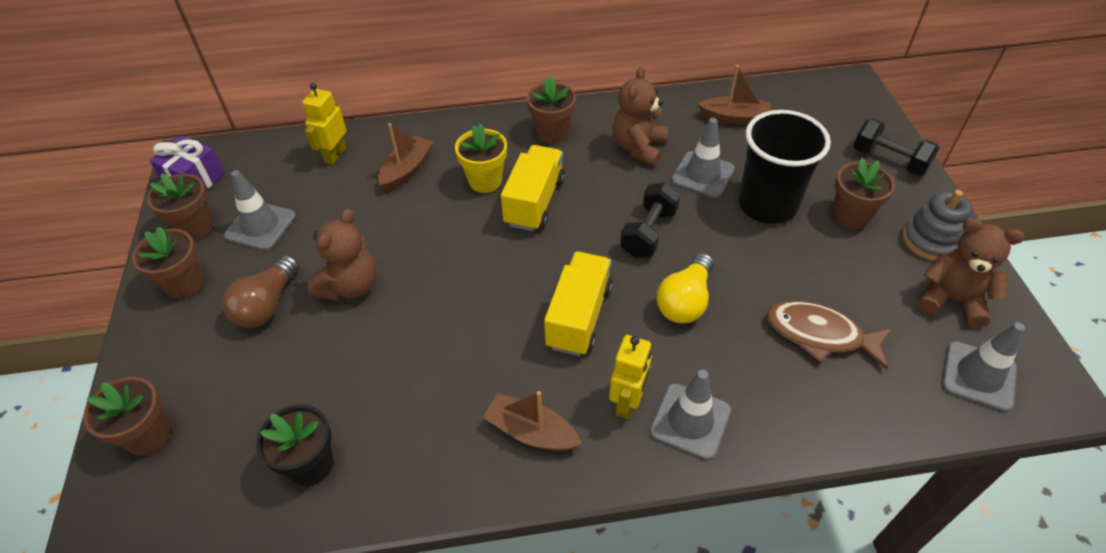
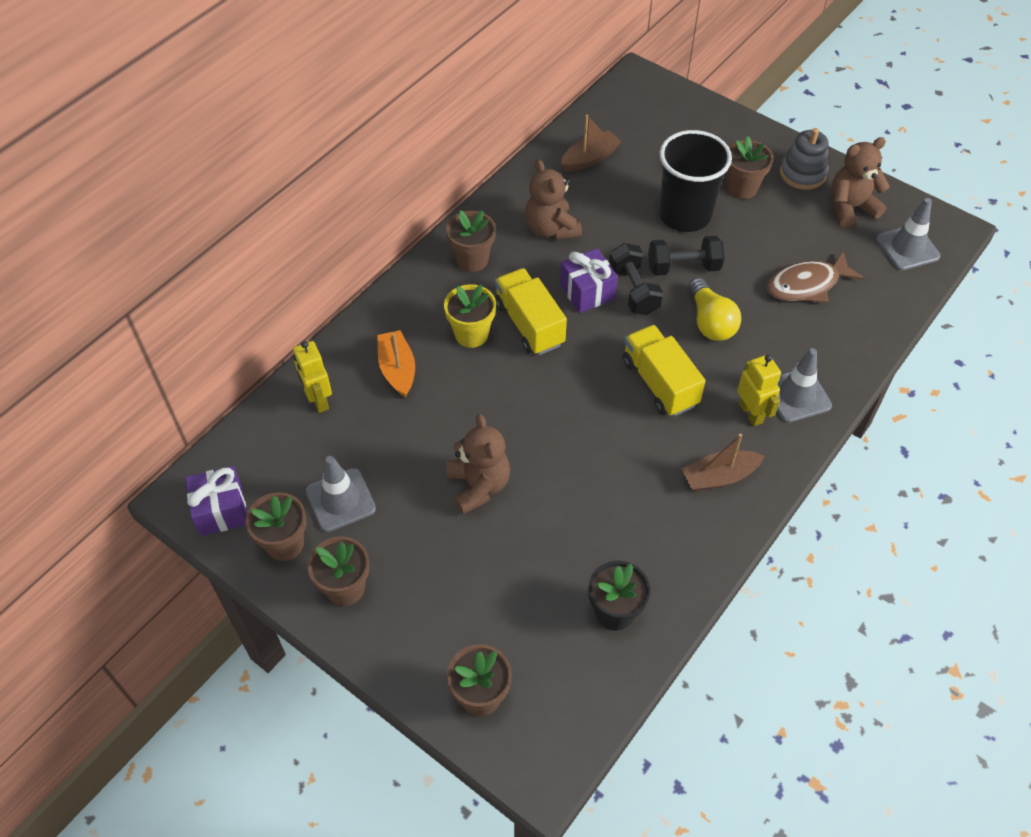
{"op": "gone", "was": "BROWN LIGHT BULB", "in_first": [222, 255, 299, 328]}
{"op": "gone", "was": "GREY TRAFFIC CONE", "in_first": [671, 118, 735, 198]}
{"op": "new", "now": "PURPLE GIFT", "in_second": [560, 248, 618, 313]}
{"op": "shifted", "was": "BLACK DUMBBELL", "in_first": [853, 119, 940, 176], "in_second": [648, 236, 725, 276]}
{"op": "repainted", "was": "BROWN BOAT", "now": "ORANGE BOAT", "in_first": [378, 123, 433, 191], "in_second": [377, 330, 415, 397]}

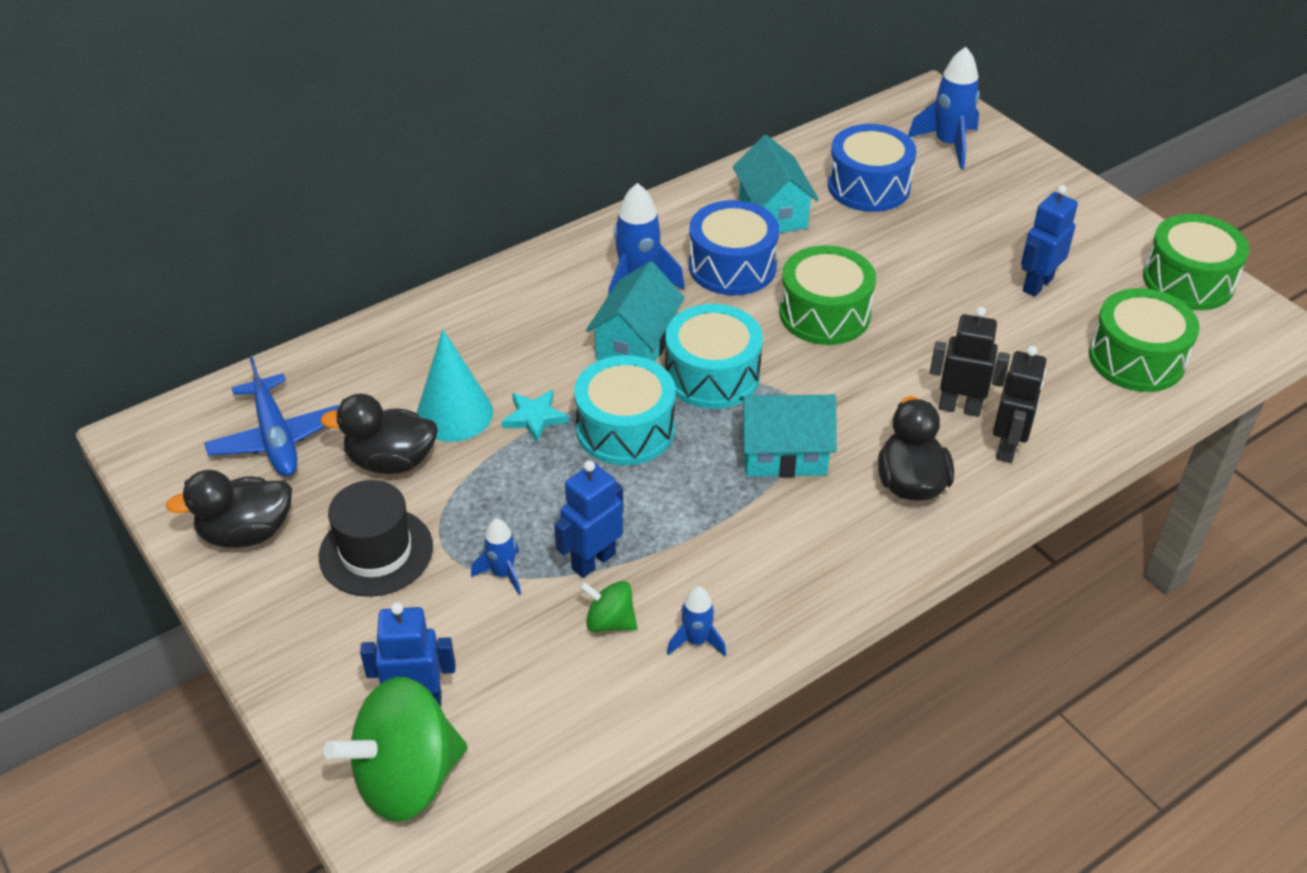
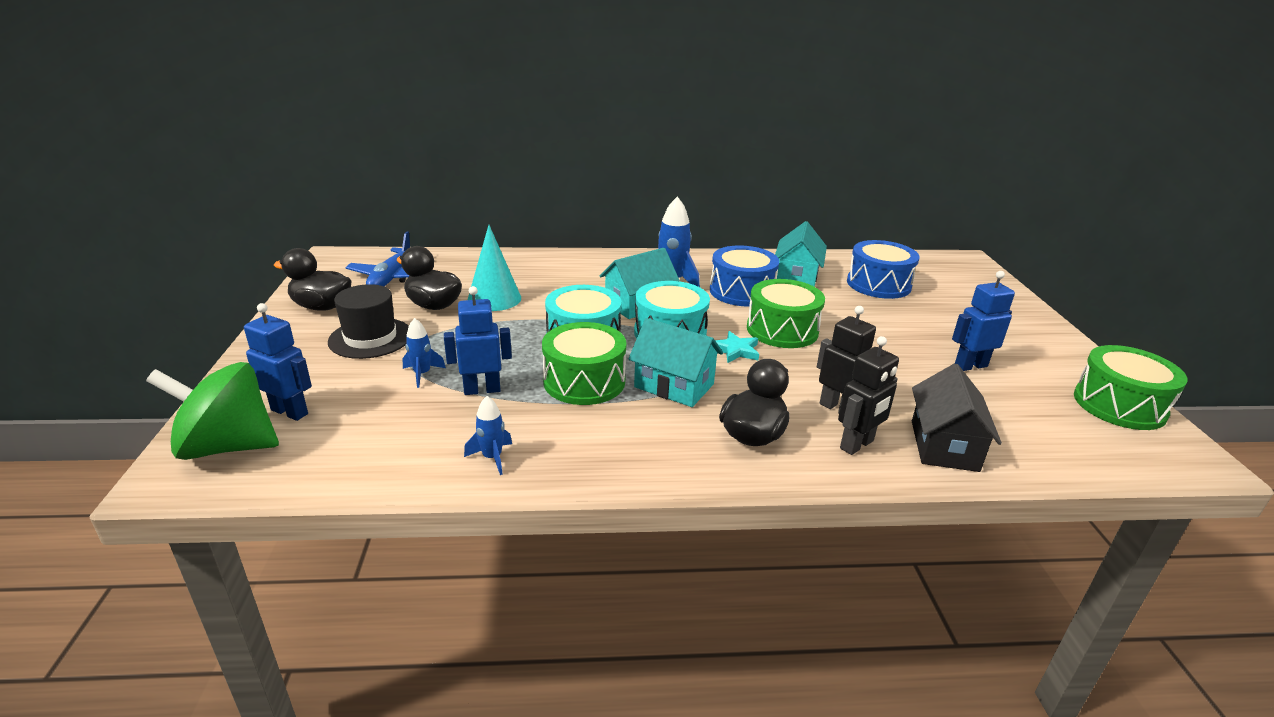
{"op": "gone", "was": "GREEN SPINNING TOP", "in_first": [580, 581, 637, 632]}
{"op": "gone", "was": "BLUE ROCKET", "in_first": [908, 47, 980, 169]}
{"op": "new", "now": "BLACK HOUSE", "in_second": [912, 363, 1002, 472]}
{"op": "shifted", "was": "TURQUOISE STAR", "in_first": [501, 390, 569, 442], "in_second": [715, 331, 759, 363]}
{"op": "shifted", "was": "GREEN DRUM", "in_first": [1089, 288, 1200, 392], "in_second": [542, 322, 626, 405]}

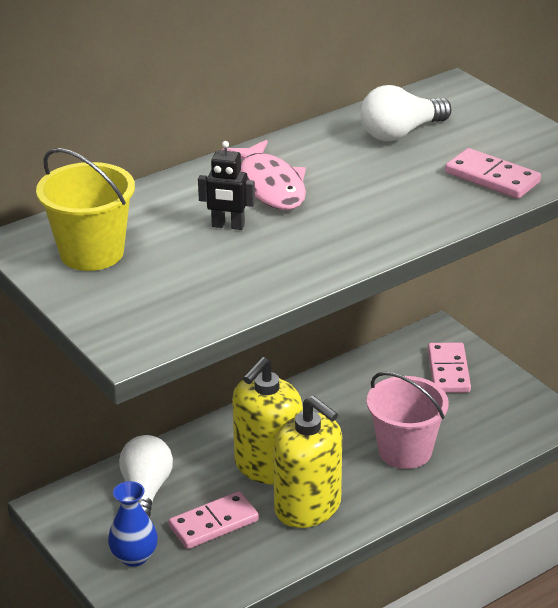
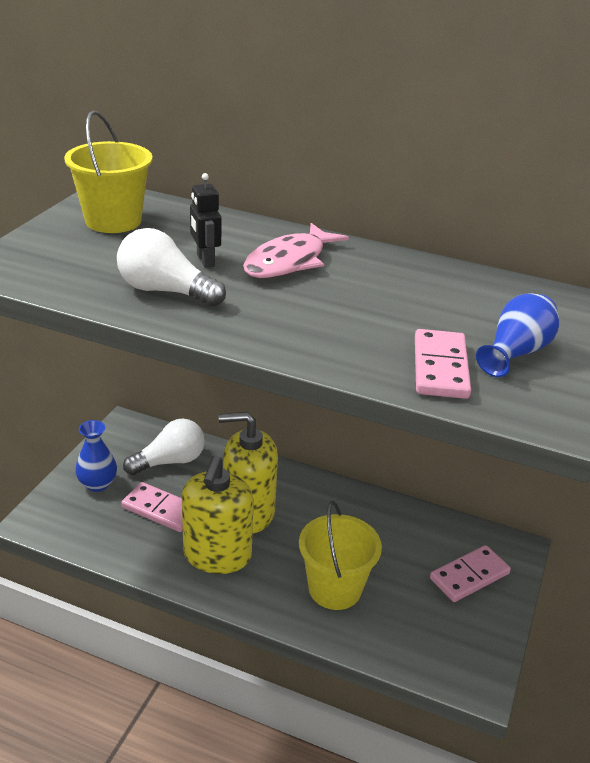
{"op": "new", "now": "BLUE VASE", "in_second": [476, 293, 559, 377]}
{"op": "shifted", "was": "WHITE LIGHT BULB", "in_first": [361, 85, 451, 141], "in_second": [117, 228, 226, 307]}
{"op": "repainted", "was": "PINK BUCKET", "now": "YELLOW BUCKET", "in_first": [367, 372, 449, 469], "in_second": [299, 501, 382, 610]}

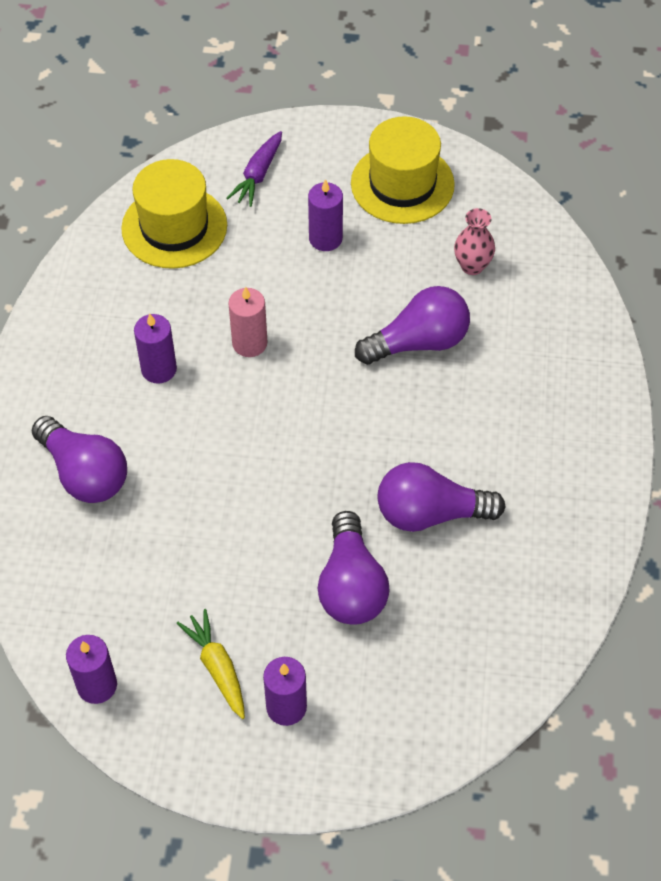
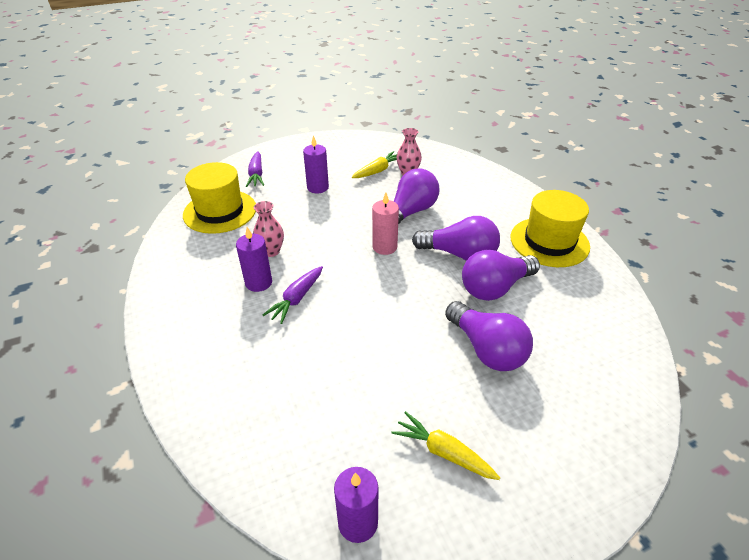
{"op": "gone", "was": "PURPLE CANDLE", "in_first": [263, 657, 307, 726]}
{"op": "new", "now": "PINK VASE", "in_second": [253, 201, 284, 257]}
{"op": "new", "now": "PURPLE CARROT", "in_second": [263, 266, 323, 324]}
{"op": "new", "now": "YELLOW CARROT", "in_second": [352, 151, 397, 178]}
{"op": "shifted", "was": "PURPLE LIGHT BULB", "in_first": [32, 416, 127, 503], "in_second": [412, 216, 500, 261]}
{"op": "shifted", "was": "PINK CANDLE", "in_first": [228, 286, 267, 357], "in_second": [372, 193, 399, 255]}
{"op": "shifted", "was": "YELLOW HAT", "in_first": [351, 116, 455, 224], "in_second": [510, 190, 590, 267]}

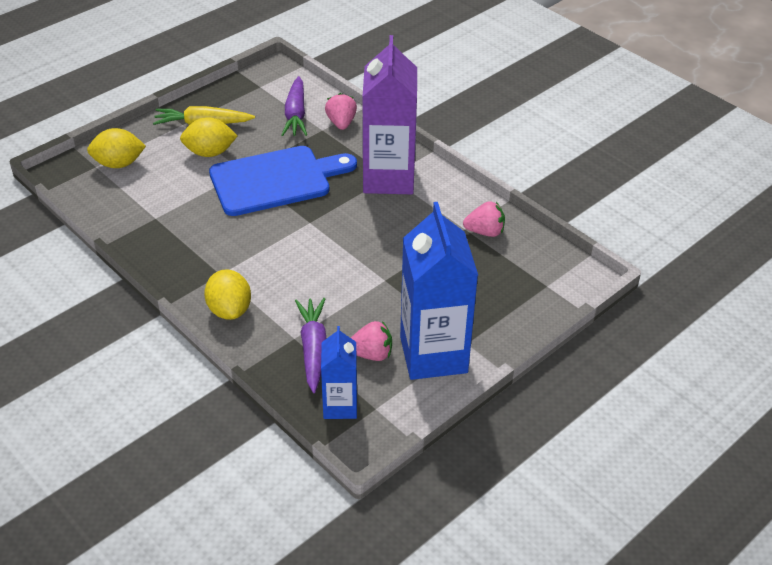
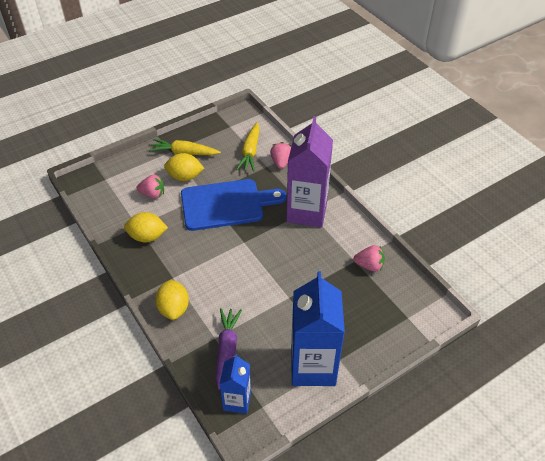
{"op": "shifted", "was": "YELLOW LEMON", "in_first": [87, 128, 146, 168], "in_second": [124, 212, 168, 242]}
{"op": "shifted", "was": "PINK STRAWBERRY", "in_first": [351, 321, 392, 361], "in_second": [136, 175, 164, 199]}
{"op": "repainted", "was": "PURPLE CARROT", "now": "YELLOW CARROT", "in_first": [282, 76, 307, 136], "in_second": [236, 122, 260, 172]}

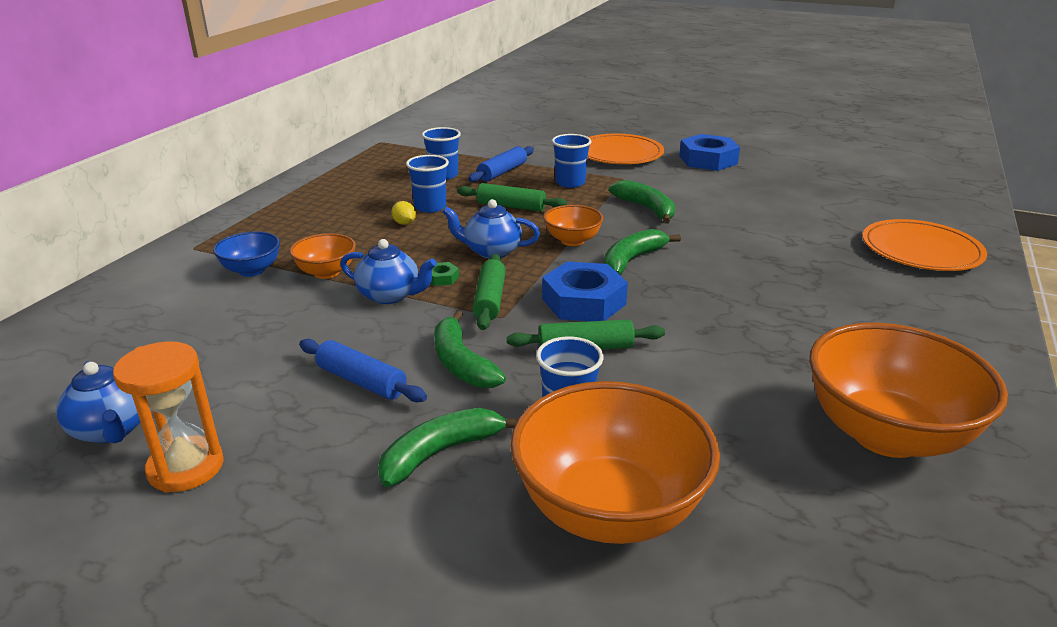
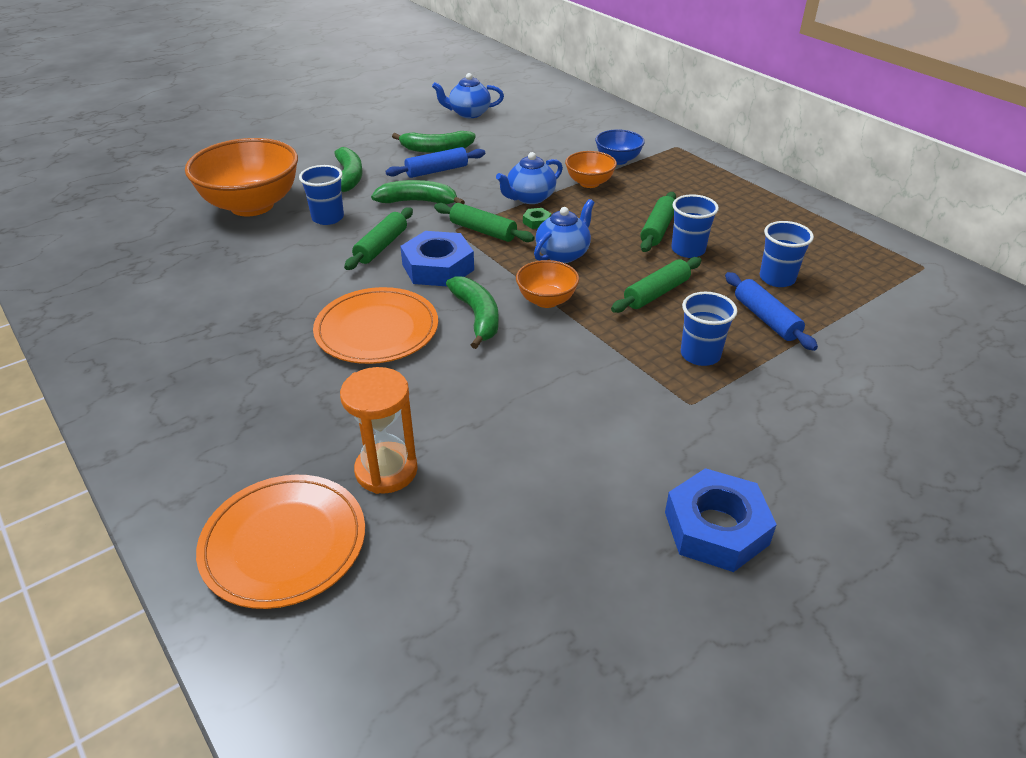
{"op": "gone", "was": "ORANGE BOWL", "in_first": [809, 323, 1008, 458]}
{"op": "shifted", "was": "ORANGE HOURGLASS", "in_first": [113, 341, 224, 492], "in_second": [340, 367, 418, 494]}
{"op": "shifted", "was": "ORANGE PLATE", "in_first": [587, 134, 664, 164], "in_second": [313, 287, 438, 364]}
{"op": "shifted", "was": "GREEN BANANA", "in_first": [609, 180, 675, 224], "in_second": [392, 131, 476, 153]}
{"op": "swapped", "was": "YELLOW LEMON", "now": "GREEN ROLLING PIN", "in_first": [392, 201, 416, 225], "in_second": [640, 192, 676, 252]}

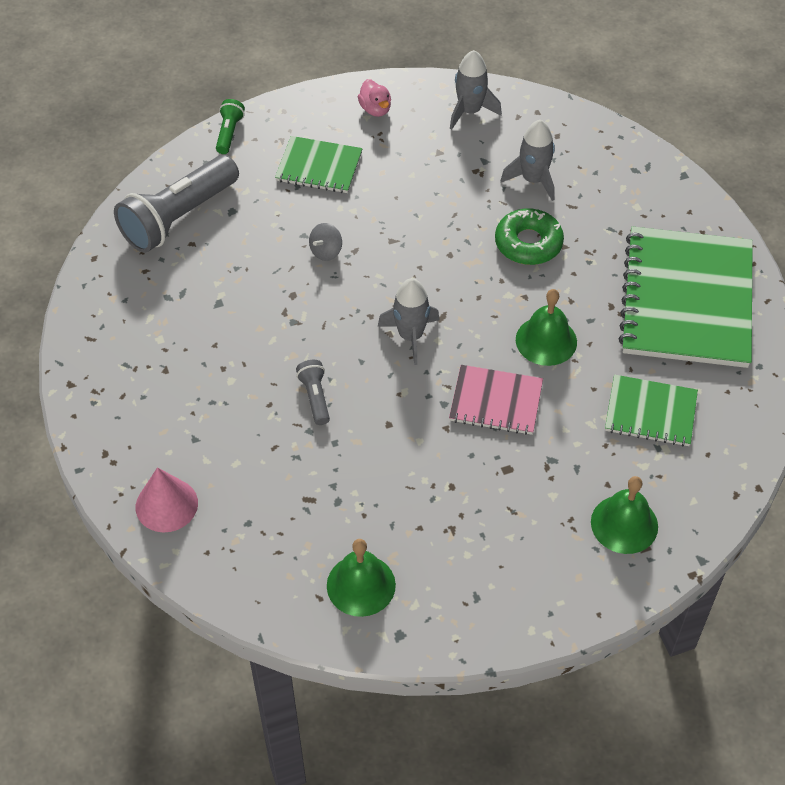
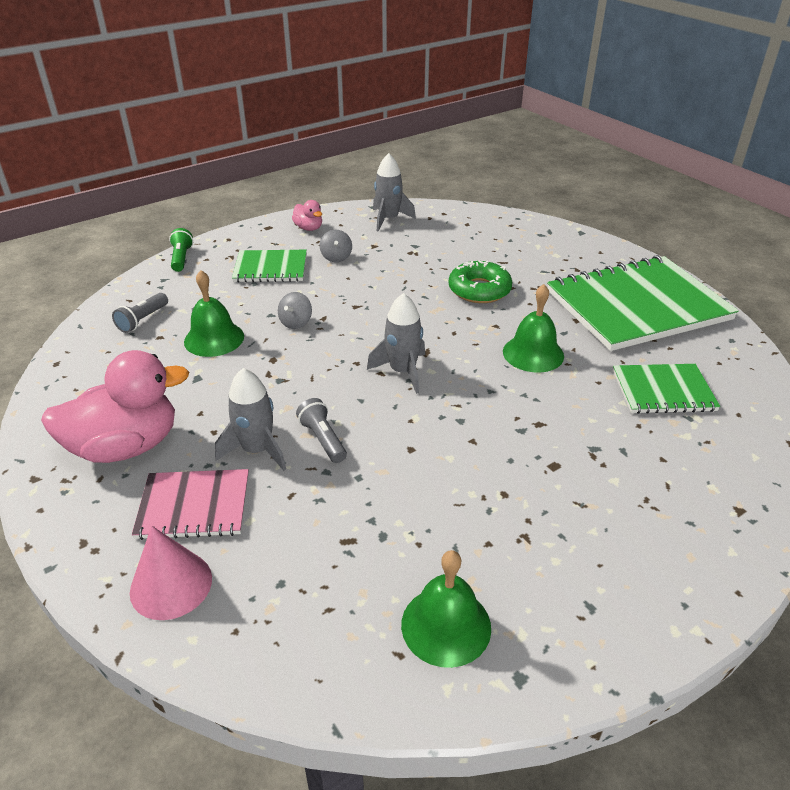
{"op": "new", "now": "PINK DUCK", "in_second": [41, 350, 189, 463]}
{"op": "new", "now": "GREY SPINNING TOP", "in_second": [320, 230, 352, 262]}
{"op": "shifted", "was": "PINK NOTEBOOK", "in_first": [449, 365, 543, 435], "in_second": [132, 469, 249, 540]}
{"op": "shifted", "was": "GREY ROCKET", "in_first": [501, 120, 555, 201], "in_second": [215, 368, 286, 471]}
{"op": "shifted", "was": "GREEN BELL", "in_first": [591, 476, 658, 554], "in_second": [184, 270, 244, 357]}
{"op": "rotated", "was": "GREEN NOTEBOOK", "in_first": [618, 227, 753, 368], "in_second": [547, 255, 739, 351], "clockwise": 75}
{"op": "scaled", "was": "GREY FLASHLIGHT", "in_first": [114, 155, 239, 253], "in_second": [112, 293, 168, 333], "ratio": 0.45}

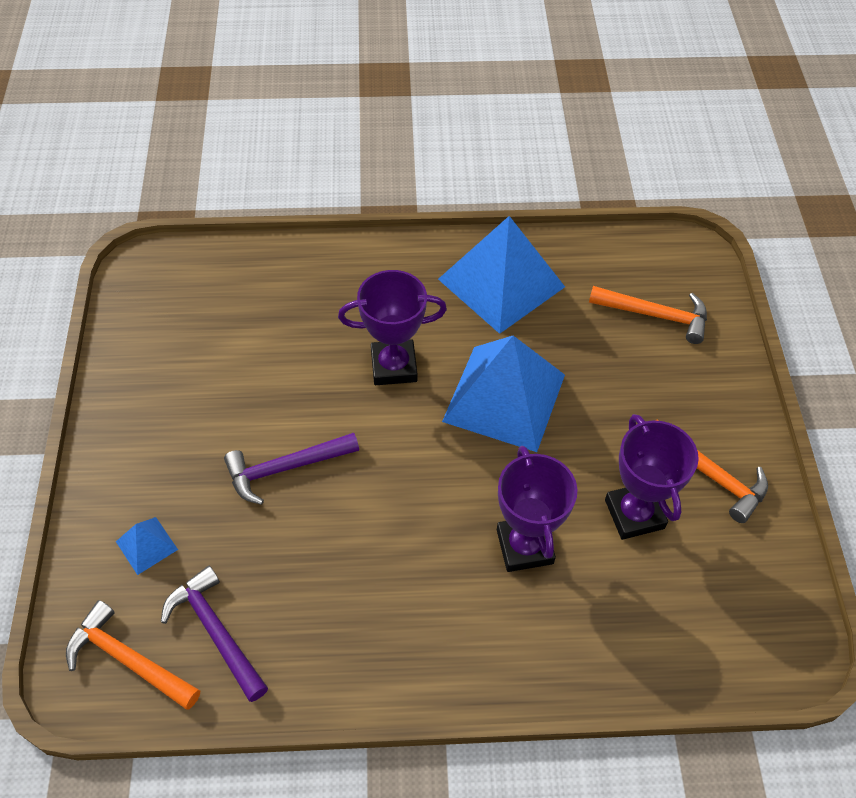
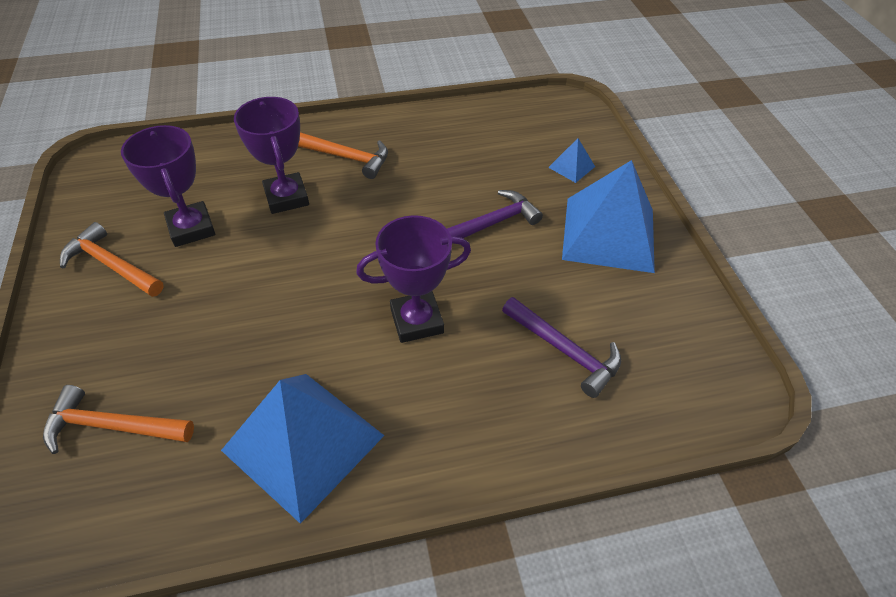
{"op": "shifted", "was": "ORANGE HAMMER", "in_first": [66, 600, 200, 710], "in_second": [298, 132, 388, 179]}
{"op": "shifted", "was": "PURPLE HAMMER", "in_first": [161, 566, 268, 702], "in_second": [502, 297, 621, 398]}
{"op": "shifted", "was": "BLUE PYRAMID", "in_first": [442, 336, 565, 452], "in_second": [562, 160, 655, 273]}

